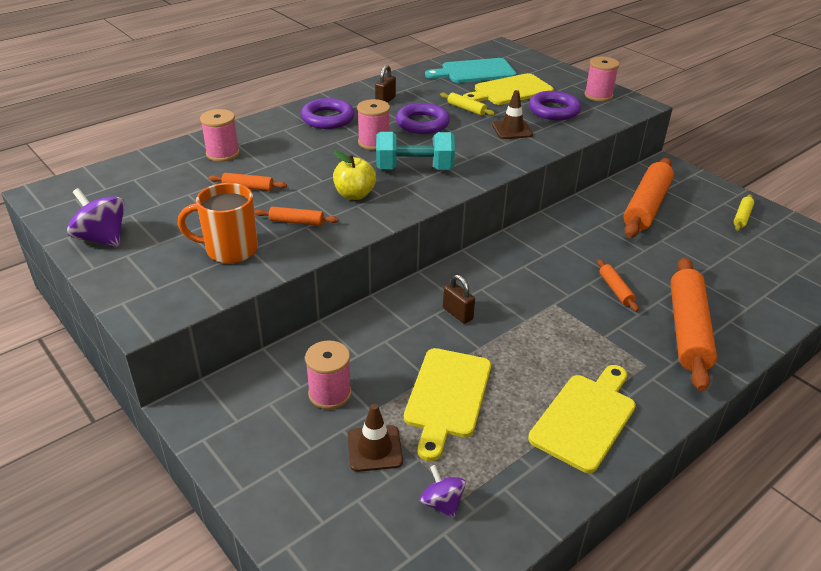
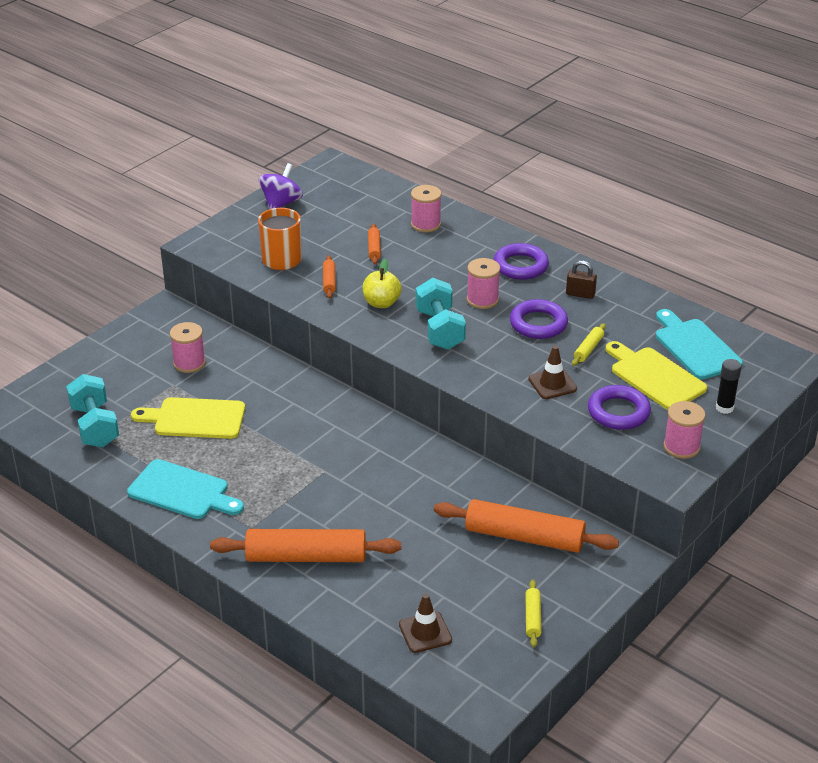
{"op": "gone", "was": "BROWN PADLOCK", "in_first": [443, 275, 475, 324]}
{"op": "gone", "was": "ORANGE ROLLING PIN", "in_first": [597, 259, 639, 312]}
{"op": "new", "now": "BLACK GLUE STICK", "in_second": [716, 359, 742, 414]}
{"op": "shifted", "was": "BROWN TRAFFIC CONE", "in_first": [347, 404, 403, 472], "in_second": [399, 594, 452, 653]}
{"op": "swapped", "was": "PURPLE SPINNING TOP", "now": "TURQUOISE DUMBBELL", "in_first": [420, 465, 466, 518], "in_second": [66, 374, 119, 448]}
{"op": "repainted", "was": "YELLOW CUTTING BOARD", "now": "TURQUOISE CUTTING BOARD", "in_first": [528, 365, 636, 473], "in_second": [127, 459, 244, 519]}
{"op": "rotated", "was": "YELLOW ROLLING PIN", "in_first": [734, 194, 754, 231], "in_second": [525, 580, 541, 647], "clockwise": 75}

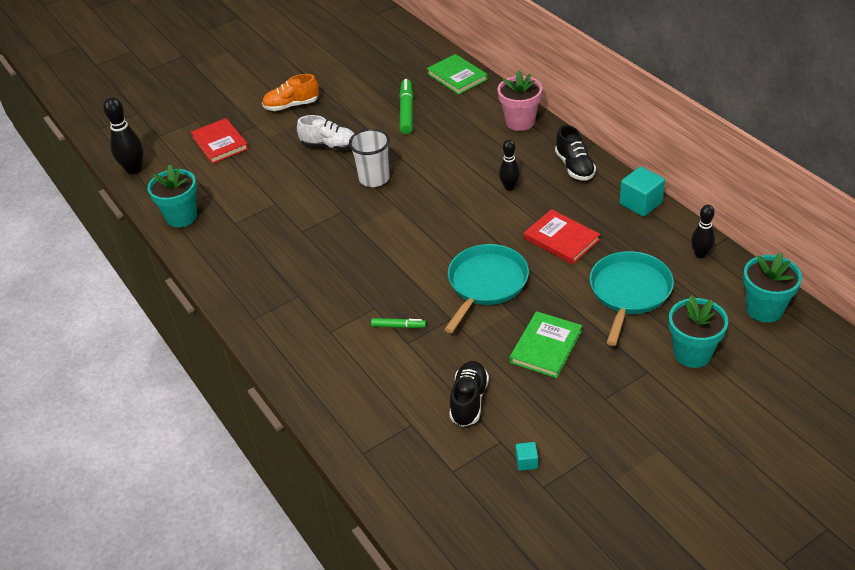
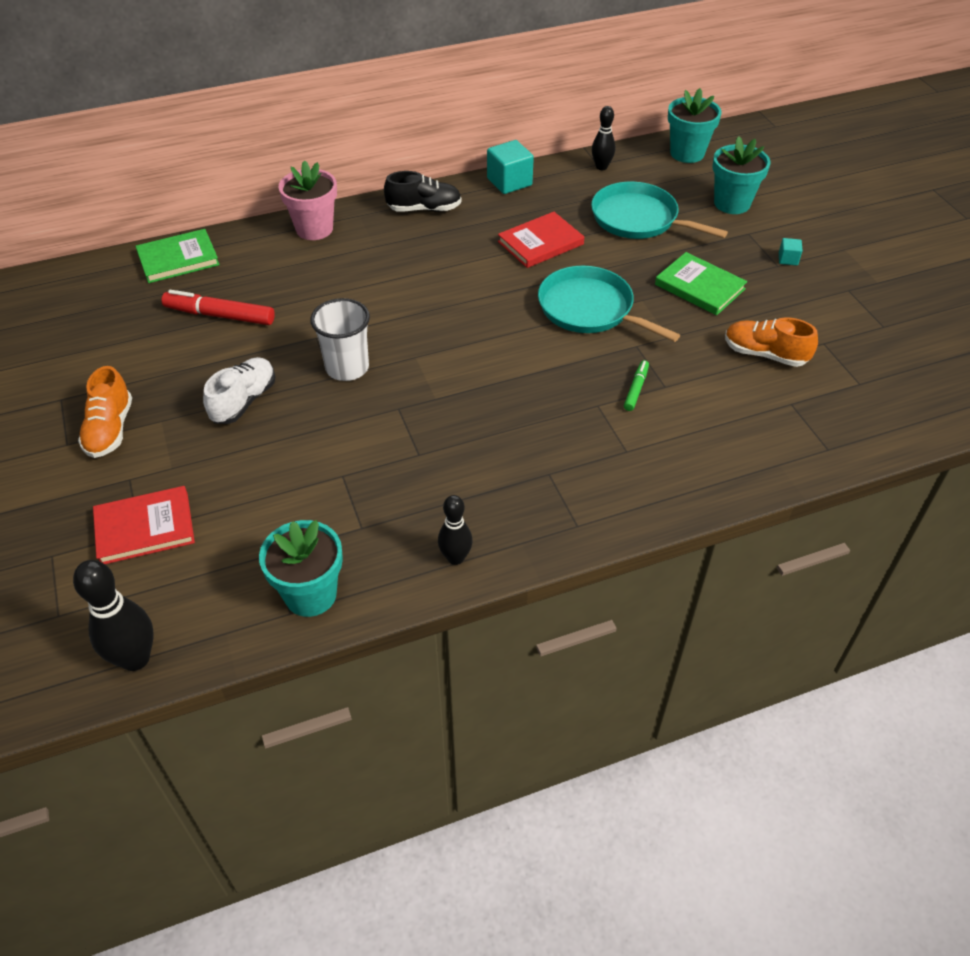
{"op": "shifted", "was": "BLACK BOWLING PIN", "in_first": [499, 139, 520, 191], "in_second": [438, 495, 473, 565]}
{"op": "shifted", "was": "TURQUOISE CUBE", "in_first": [515, 442, 538, 471], "in_second": [779, 238, 802, 266]}
{"op": "repainted", "was": "GREEN MARKER", "now": "RED MARKER", "in_first": [399, 79, 413, 134], "in_second": [162, 290, 275, 325]}
{"op": "repainted", "was": "BLACK SHOE", "now": "ORANGE SHOE", "in_first": [449, 361, 489, 427], "in_second": [725, 317, 818, 367]}

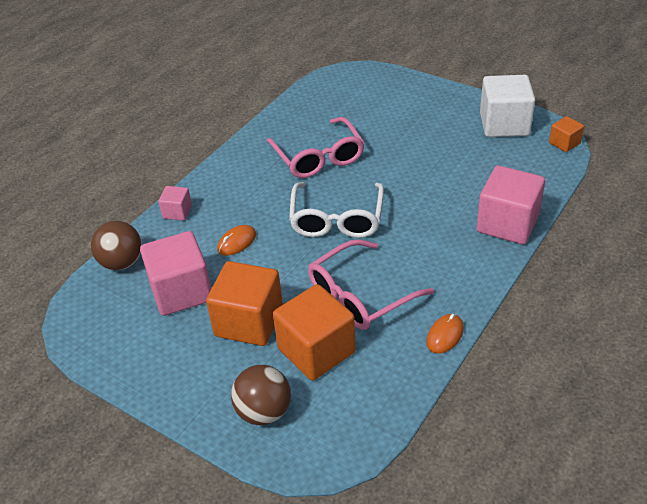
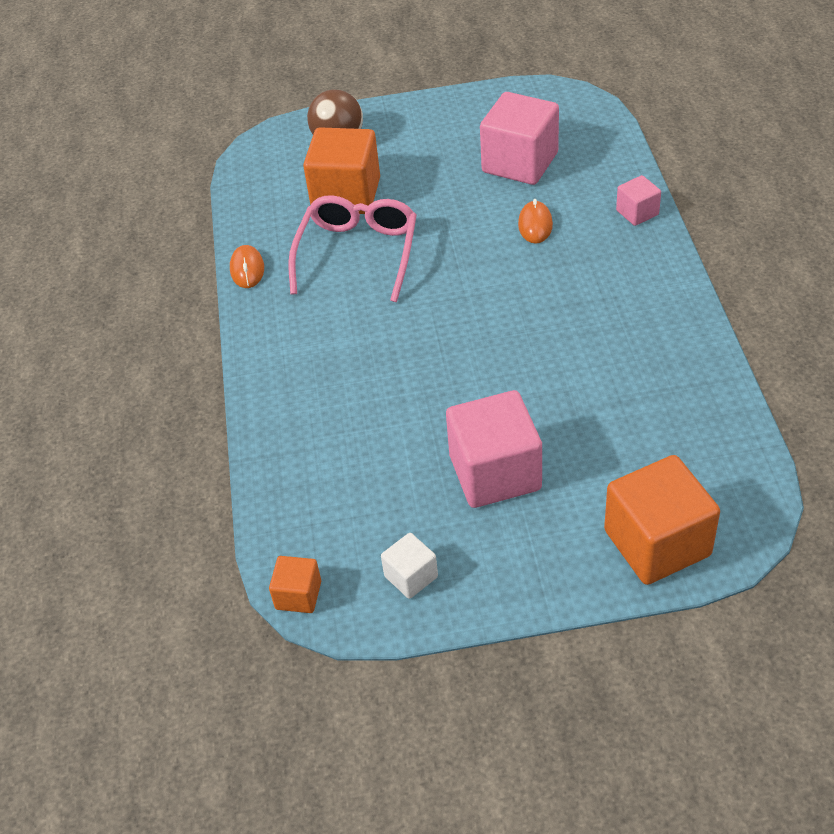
{"op": "gone", "was": "BROWN BALL", "in_first": [91, 221, 142, 270]}
{"op": "gone", "was": "PINK GLASSES", "in_first": [267, 117, 365, 178]}
{"op": "gone", "was": "WHITE GLASSES", "in_first": [289, 182, 384, 238]}
{"op": "shifted", "was": "ORANGE CUBE", "in_first": [206, 261, 283, 346], "in_second": [604, 455, 720, 585]}
{"op": "shifted", "was": "PINK CUBE", "in_first": [476, 166, 545, 244], "in_second": [446, 390, 542, 508]}
{"op": "scaled", "was": "WHITE CUBE", "in_first": [480, 75, 535, 137], "in_second": [381, 533, 438, 599], "ratio": 0.5}

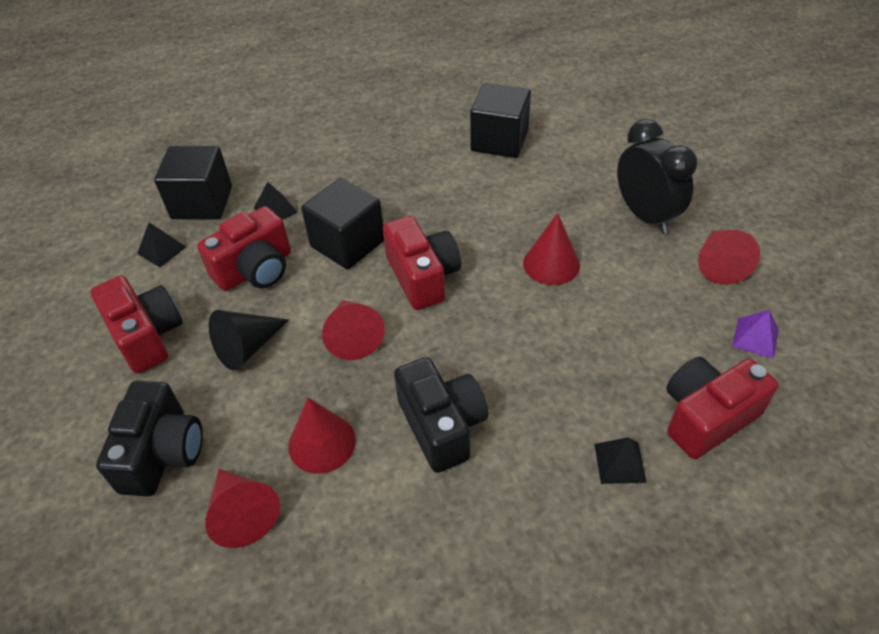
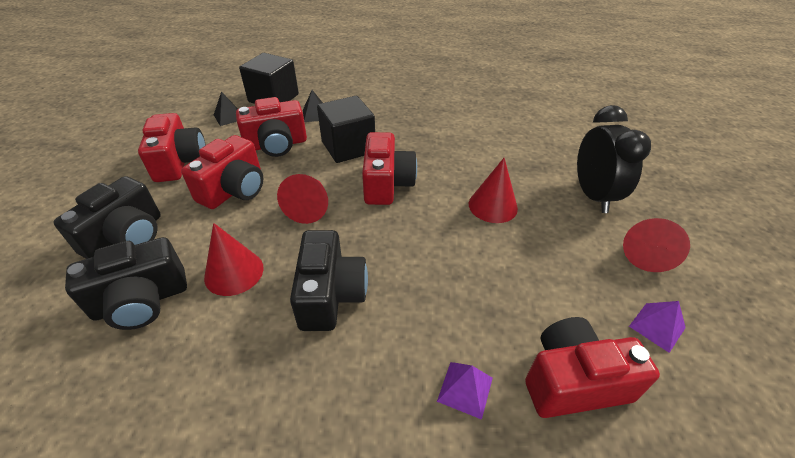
{"op": "gone", "was": "BLACK CUBE", "in_first": [470, 83, 531, 158]}
{"op": "swapped", "was": "RED CONE", "now": "BLACK CAMERA", "in_first": [205, 469, 280, 548], "in_second": [65, 237, 187, 330]}
{"op": "swapped", "was": "BLACK CONE", "now": "RED CAMERA", "in_first": [209, 310, 289, 370], "in_second": [181, 135, 263, 209]}
{"op": "repainted", "was": "BLACK PYRAMID", "now": "PURPLE PYRAMID", "in_first": [594, 437, 647, 484], "in_second": [437, 362, 493, 420]}

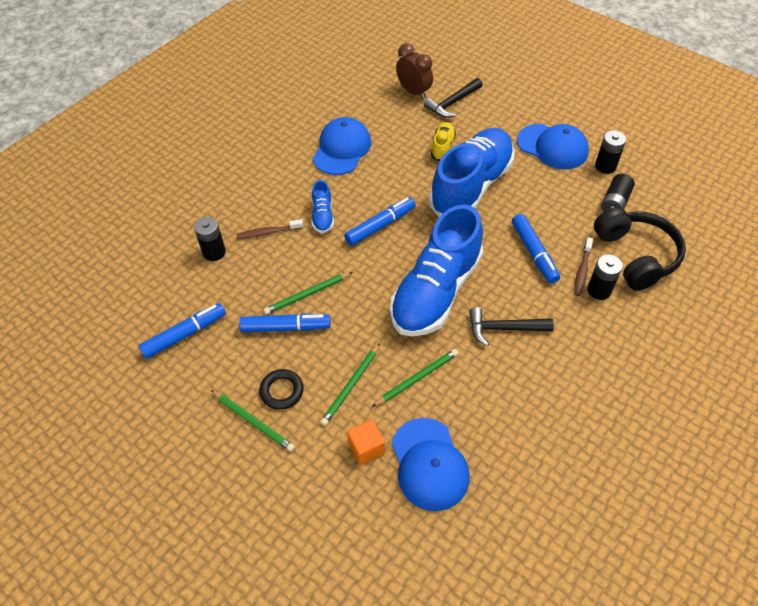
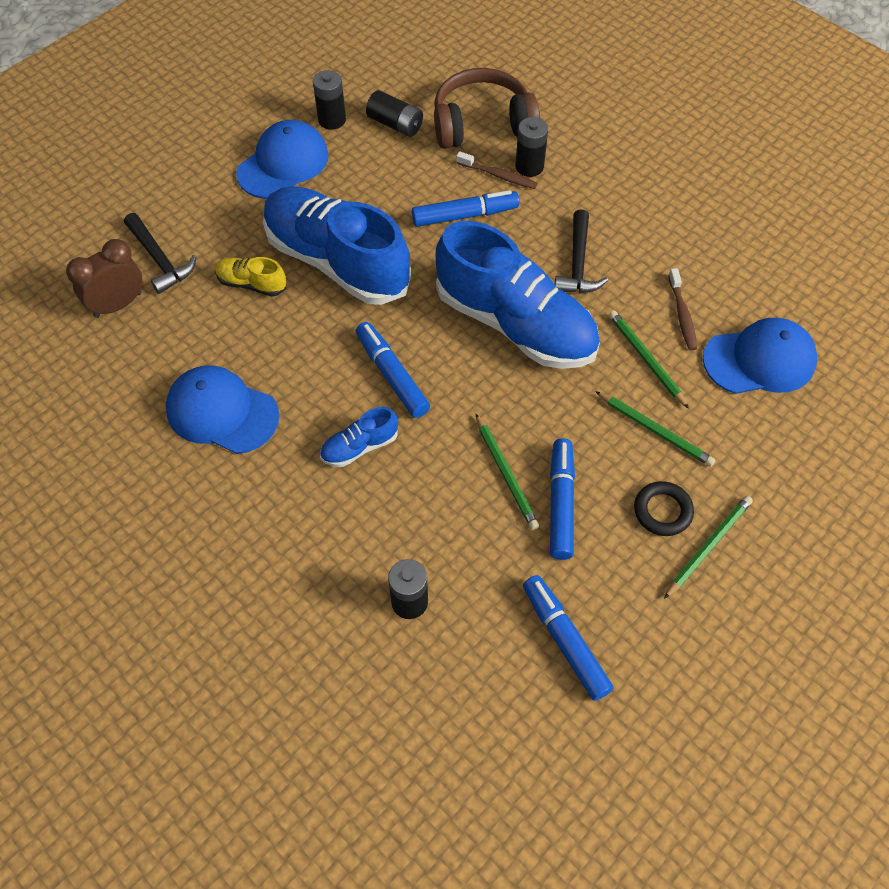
{"op": "gone", "was": "ORANGE CUBE", "in_first": [347, 419, 385, 465]}
{"op": "shifted", "was": "BROWN TOOTHBRUSH", "in_first": [236, 219, 303, 239], "in_second": [668, 268, 697, 350]}
{"op": "repainted", "was": "BLACK HEADPHONES", "now": "BROWN HEADPHONES", "in_first": [594, 208, 686, 291], "in_second": [434, 68, 540, 149]}
{"op": "rotated", "was": "BLUE SHOE", "in_first": [312, 180, 334, 234], "in_second": [320, 407, 398, 467], "clockwise": 150}

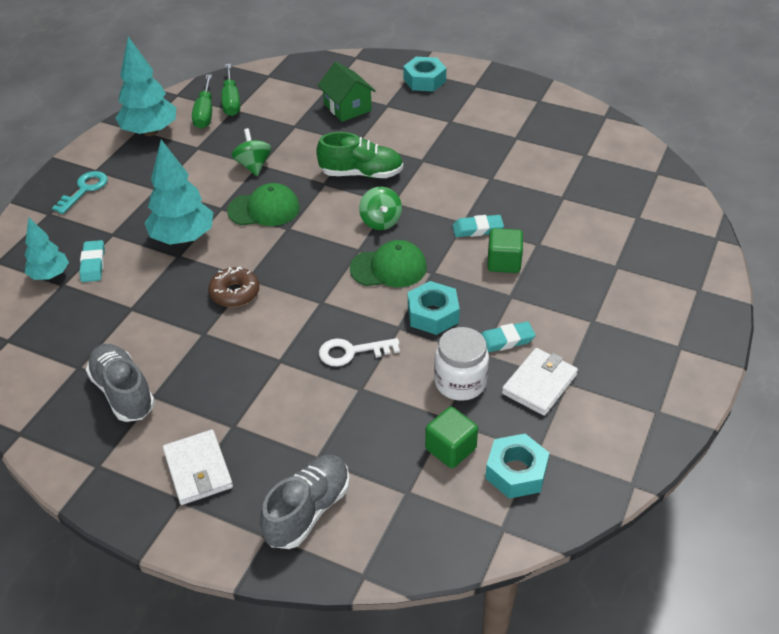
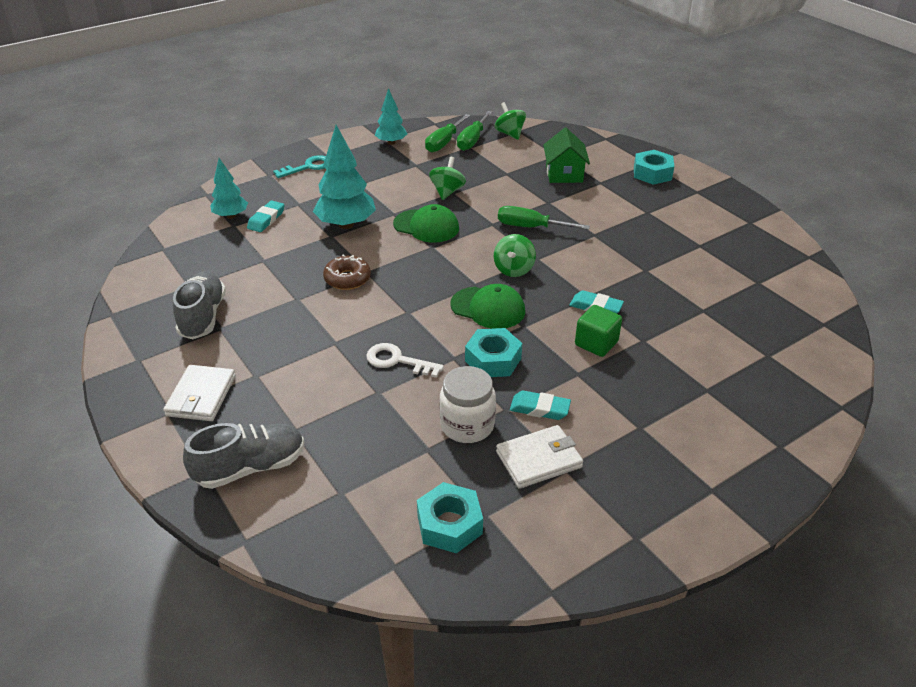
{"op": "gone", "was": "GREEN CUBE", "in_first": [425, 407, 478, 468]}
{"op": "new", "now": "GREEN SPINNING TOP", "in_second": [495, 102, 526, 140]}
{"op": "swapped", "was": "GREEN SHOE", "now": "GREEN SCREWDRIVER", "in_first": [316, 132, 403, 178], "in_second": [498, 206, 590, 230]}
{"op": "scaled", "was": "TURQUOISE TREE", "in_first": [115, 37, 176, 136], "in_second": [375, 88, 407, 145], "ratio": 0.61}

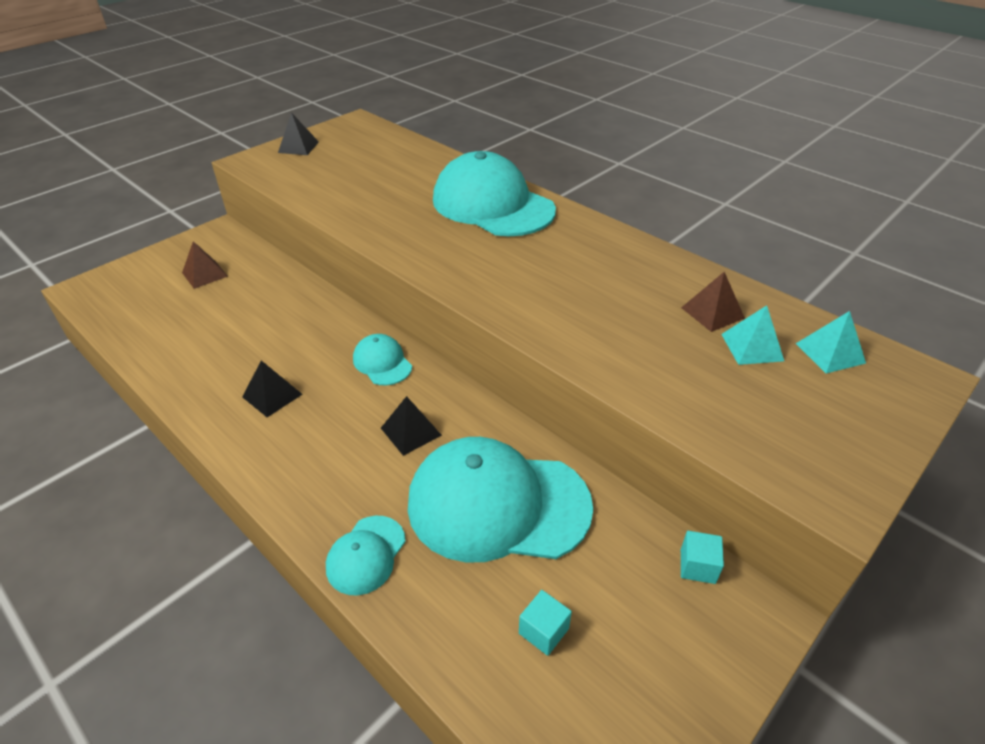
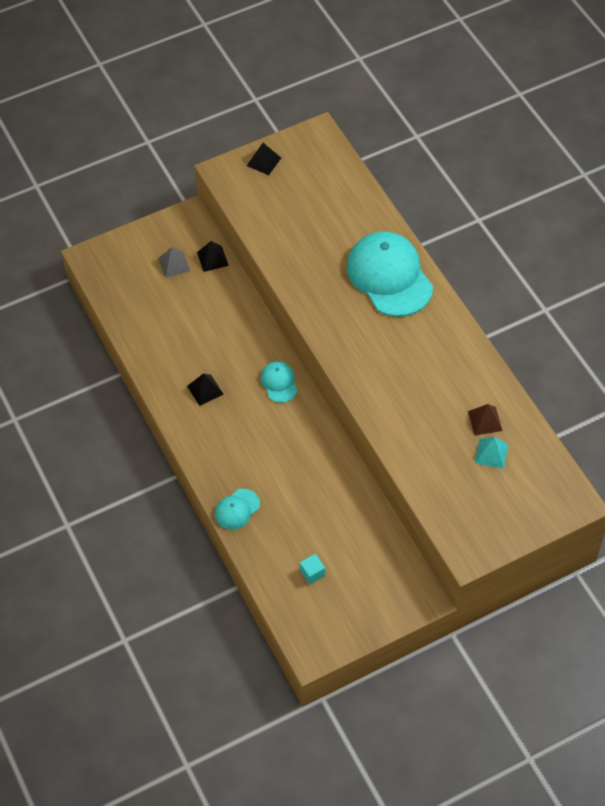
{"op": "gone", "was": "TURQUOISE CAP", "in_first": [408, 437, 593, 563]}
{"op": "gone", "was": "TURQUOISE CUBE", "in_first": [681, 531, 724, 584]}
{"op": "gone", "was": "TURQUOISE PYRAMID", "in_first": [796, 311, 866, 373]}
{"op": "shifted", "was": "BLACK PYRAMID", "in_first": [381, 396, 442, 456], "in_second": [197, 241, 229, 272]}
{"op": "repainted", "was": "BROWN PYRAMID", "now": "GREY PYRAMID", "in_first": [182, 241, 228, 289], "in_second": [158, 247, 190, 278]}

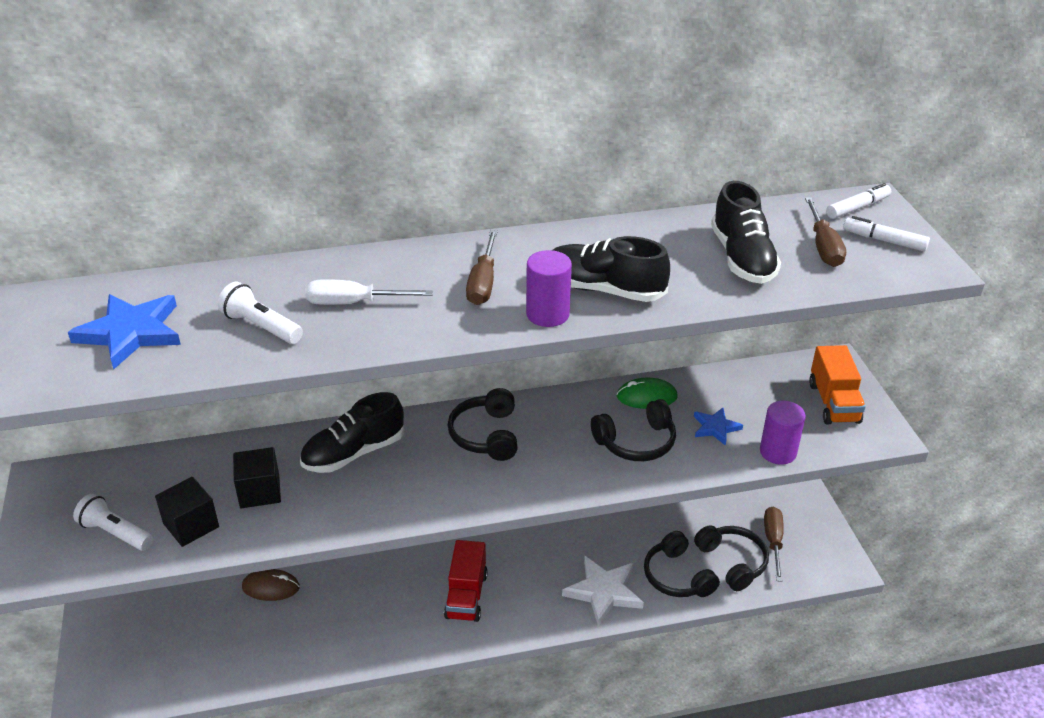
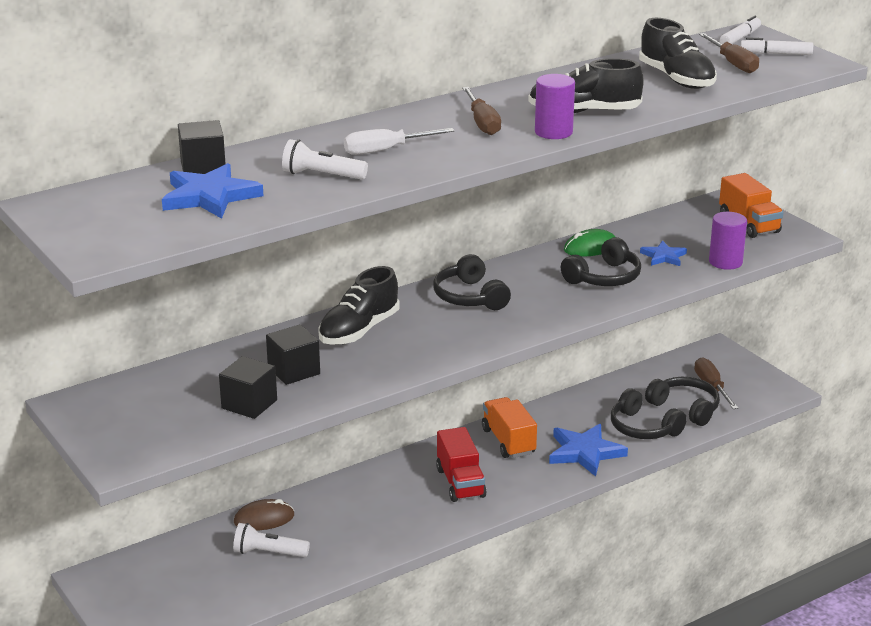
{"op": "new", "now": "BLACK CUBE", "in_second": [178, 120, 226, 174]}
{"op": "new", "now": "ORANGE TRUCK", "in_second": [482, 397, 537, 458]}
{"op": "shifted", "was": "WHITE FLASHLIGHT", "in_first": [73, 494, 153, 551], "in_second": [233, 523, 310, 557]}
{"op": "repainted", "was": "WHITE STAR", "now": "BLUE STAR", "in_first": [562, 556, 644, 626], "in_second": [549, 424, 628, 477]}

